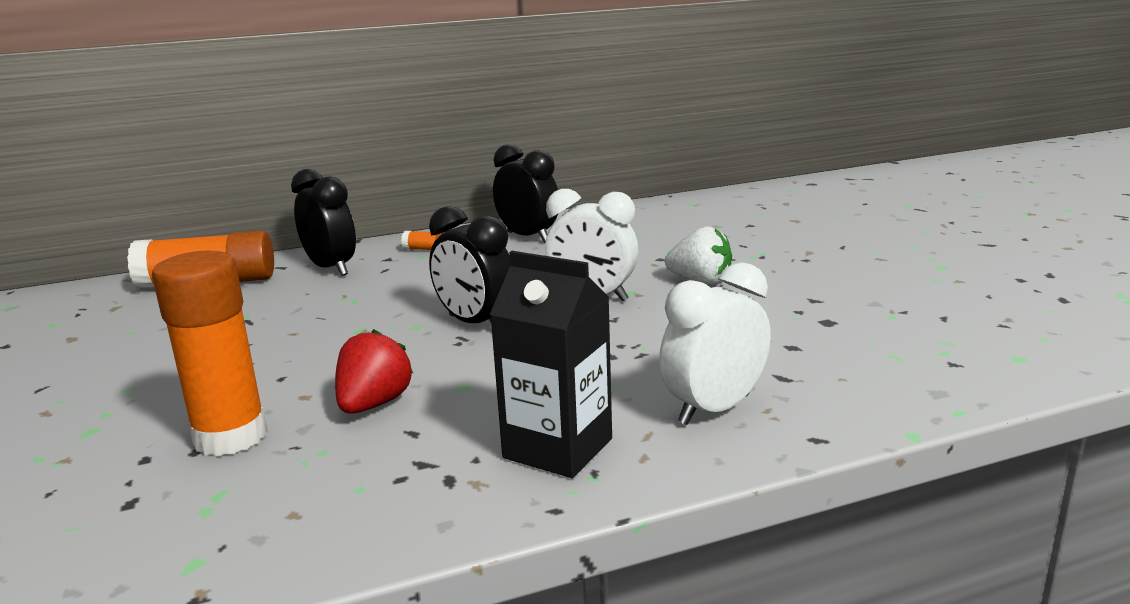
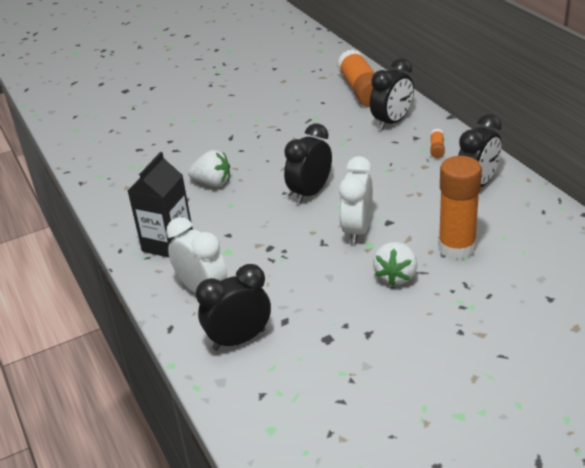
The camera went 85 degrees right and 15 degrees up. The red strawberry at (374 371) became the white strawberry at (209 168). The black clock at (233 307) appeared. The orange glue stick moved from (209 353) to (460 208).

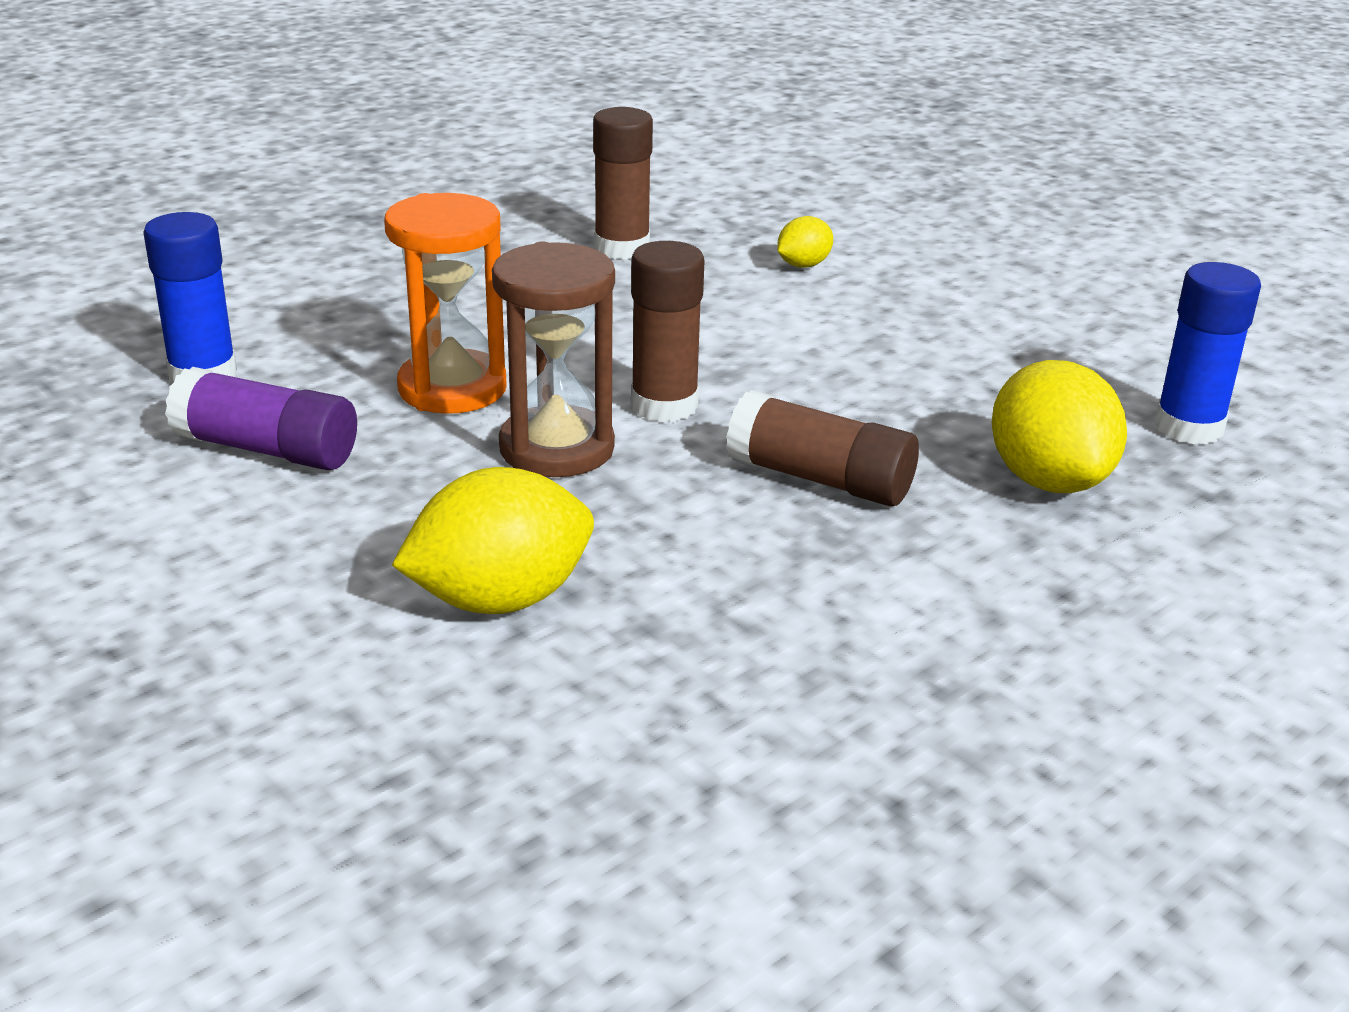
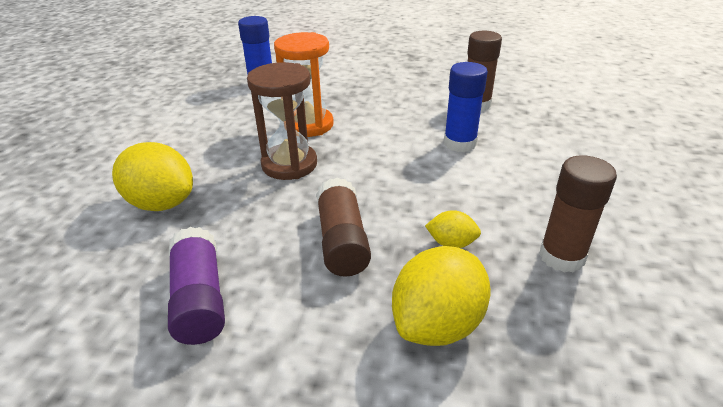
The camera went 55 degrees right and 5 degrees up. The purple glue stick moved from (261 418) to (196 286). The yellow lemon moved from (805 242) to (453 229). The blue glue stick moved from (1207 353) to (466 107). The brown glue stick moved from (668 331) to (578 214).

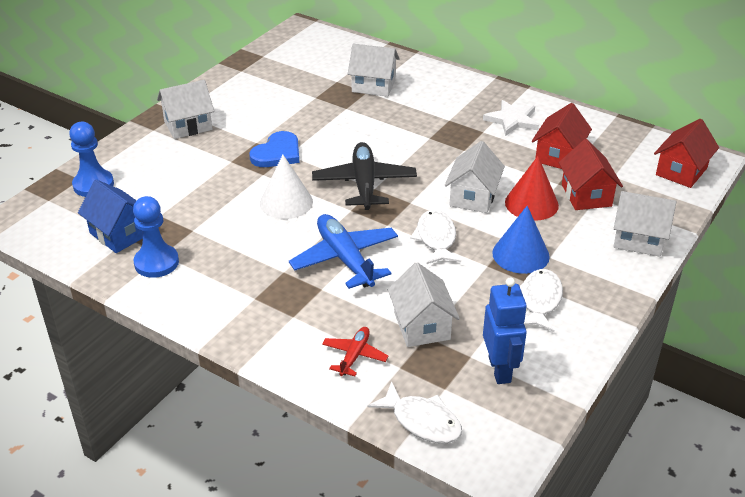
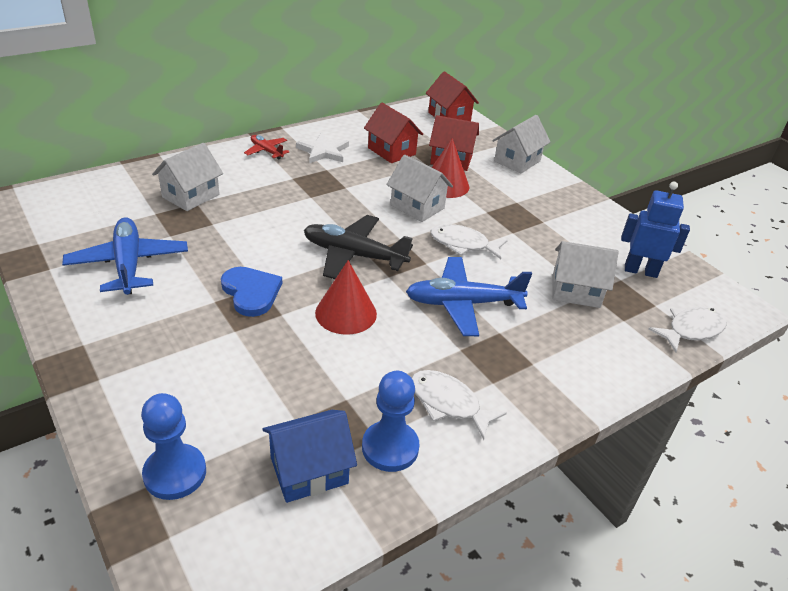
The camera went 70 degrees left and 0 degrees up. The blue plane at (125 256) appeared. The red plane moved from (355 351) to (266 147). The white cone at (286 187) became the red cone at (346 297). The white fish moved from (541 300) to (459 405). The white house at (185 109) disappeared. The blue cone at (521 240) disappeared.

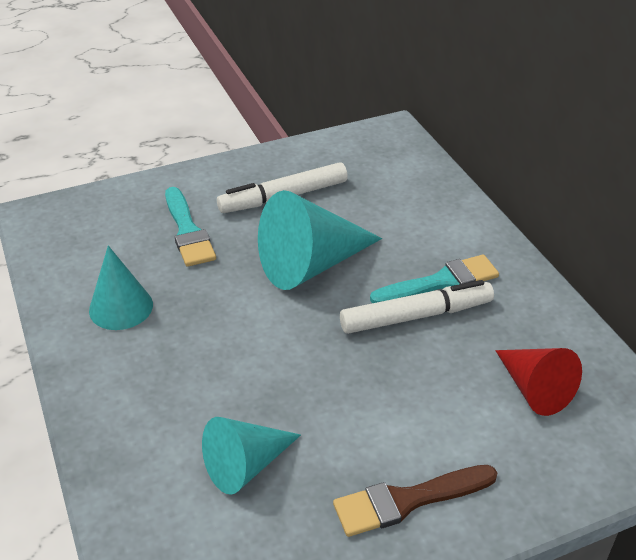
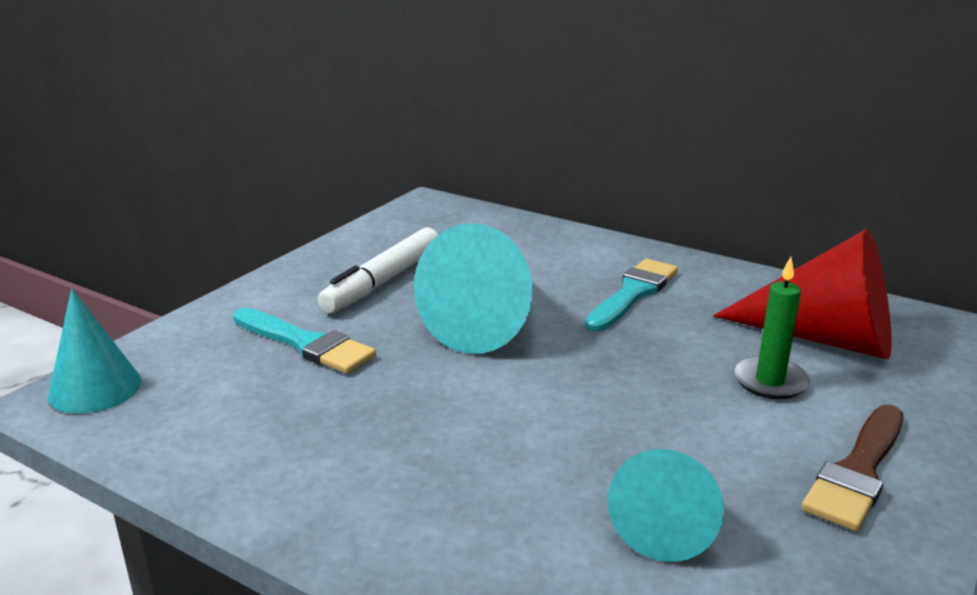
The camera went 35 degrees left and 15 degrees down. The turquoise cone moved from (121 288) to (95 351). The red cone at (538 382) changed to 1.58 times the size. The green candle at (771 328) appeared. The white marker at (417 307) disappeared.

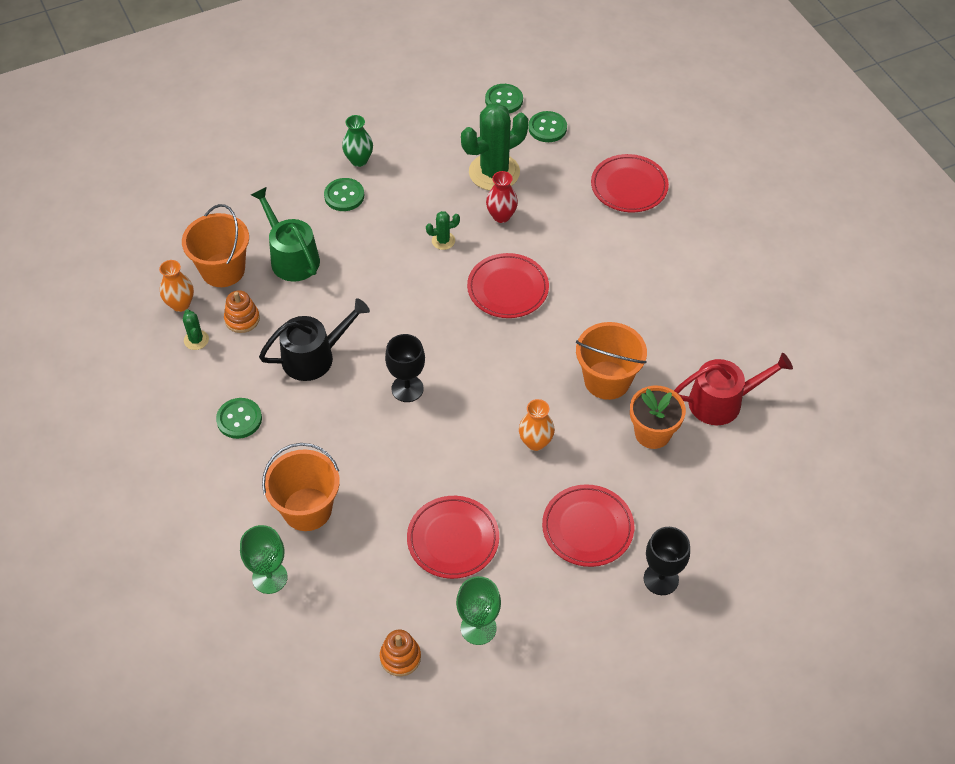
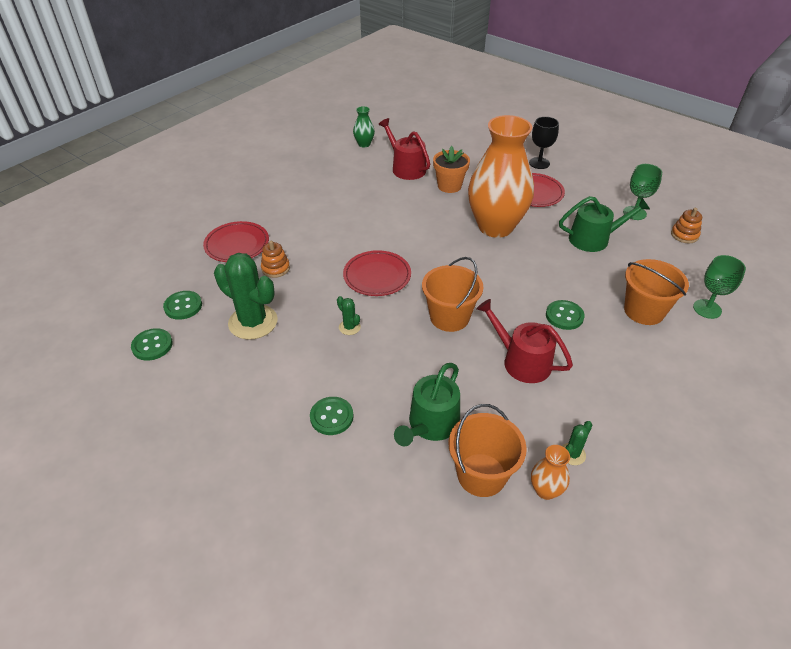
The camera went 115 degrees left and 10 degrees down. The orange stacking toy moved from (242 311) to (275 259). The green vase moved from (357 141) to (364 127). The orange bucket moved from (611 361) to (452 294). The orange vase at (537 425) changed to 2.50 times the size. The black watering can at (314 339) became the red watering can at (524 341). The green button moved from (239 418) to (565 315). The red plate at (453 537) was replaced by the green watering can at (604 224). The black goblet at (405 368) disappeared. The red vase at (502 197) disappeared.

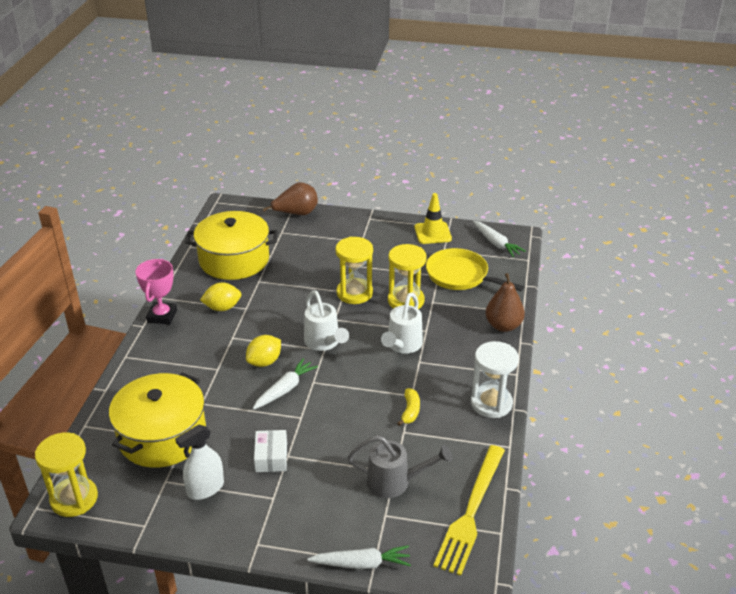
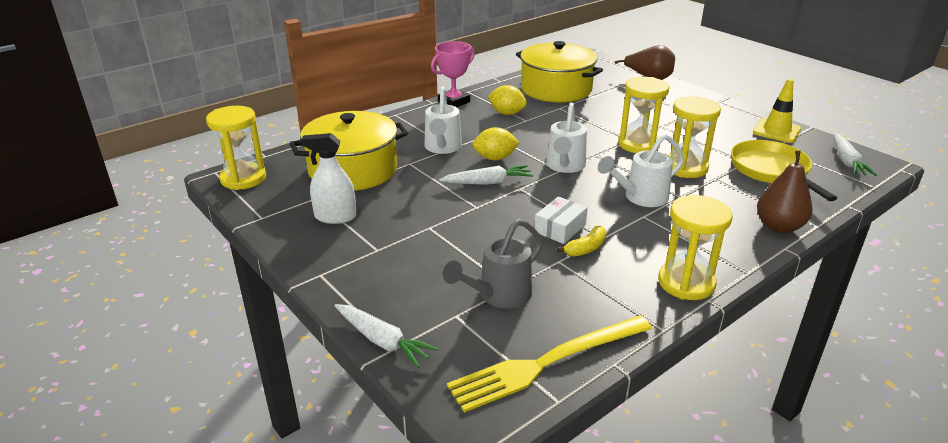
The camera went 40 degrees right and 5 degrees down. The white watering can at (443 120) appeared. The grey watering can at (399 466) turned 90 degrees clockwise. The white box moved from (270 451) to (561 220). The white hourglass at (495 379) became the yellow hourglass at (695 247).

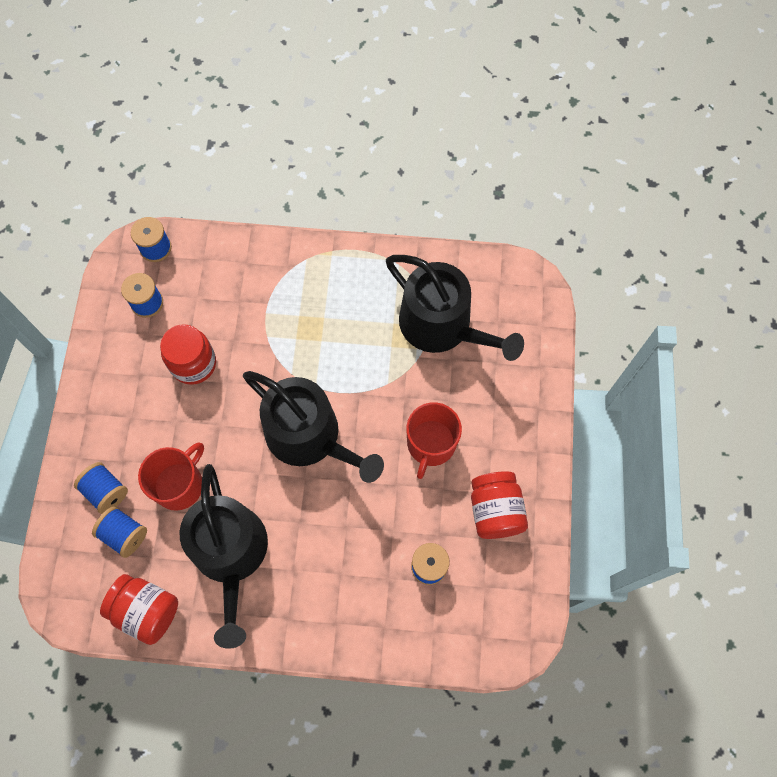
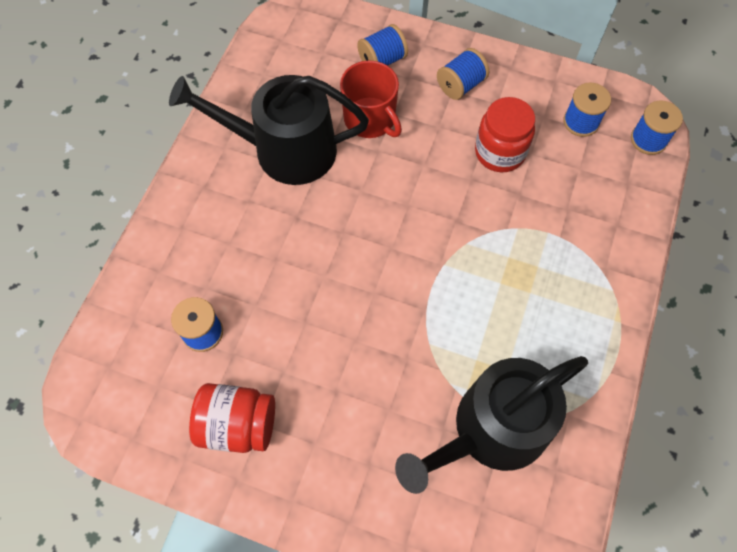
The camera went 105 degrees right and 5 degrees down. The blue spool moved from (119 532) to (463 74). The red jar at (139 609) disappeared. The black watering can at (313 427) disappeared. The red mug at (434 440) disappeared.

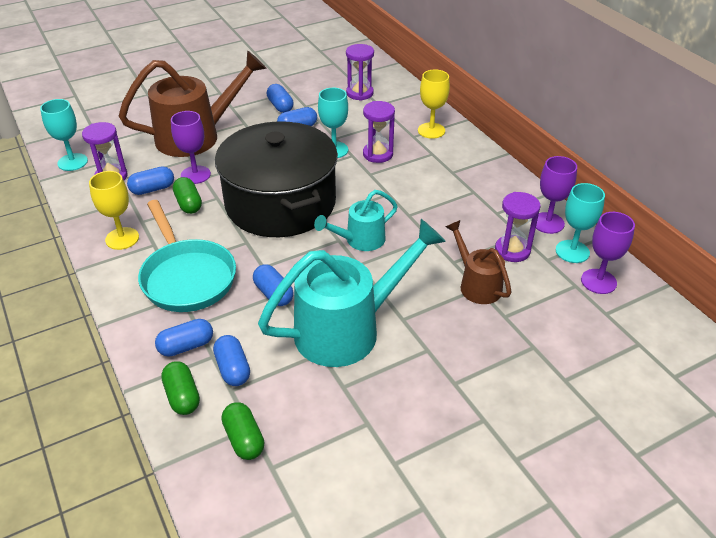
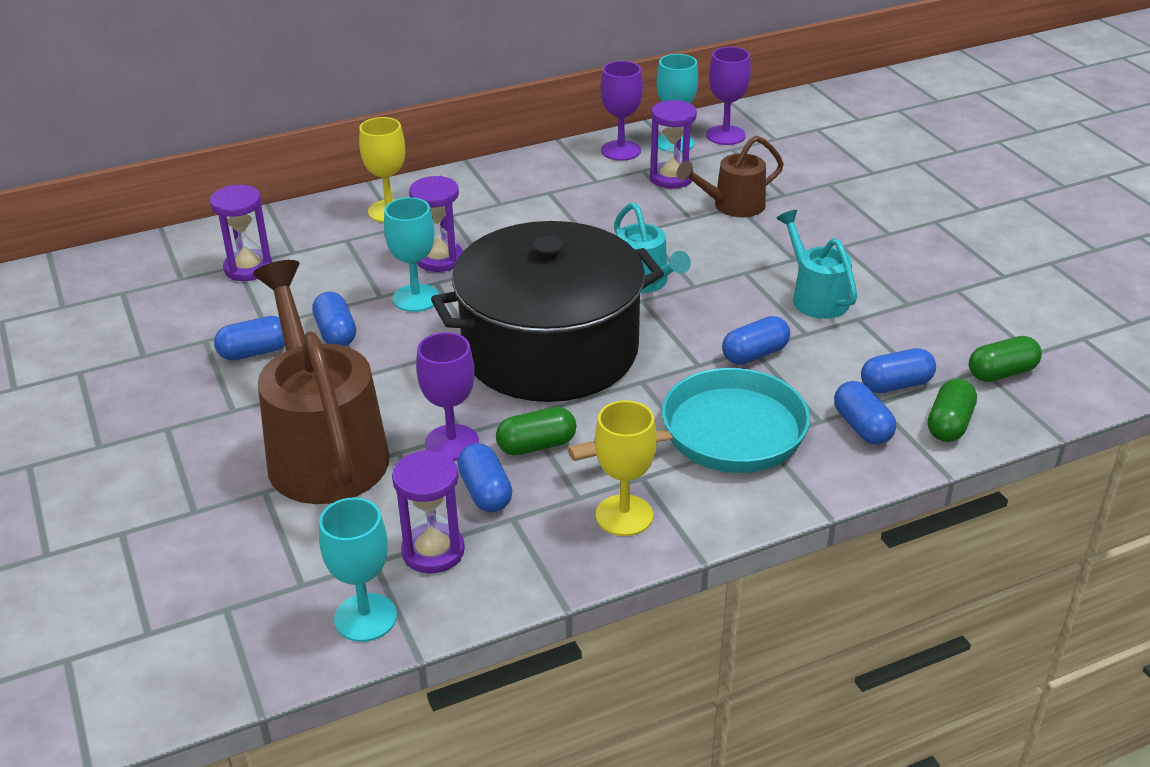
The camera went 85 degrees left and 5 degrees down. The turquoise watering can at (352 293) changed to 0.54 times the size. The green capsule at (180 388) turned 45 degrees counterclockwise.

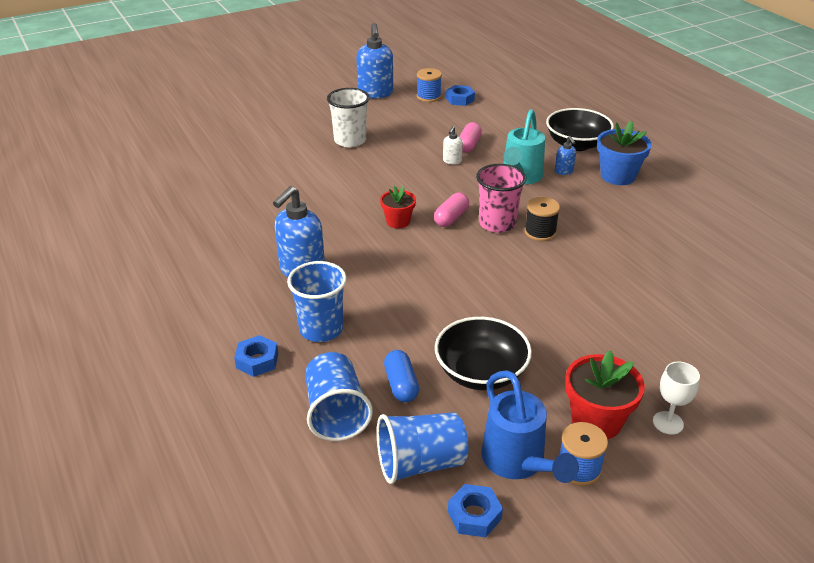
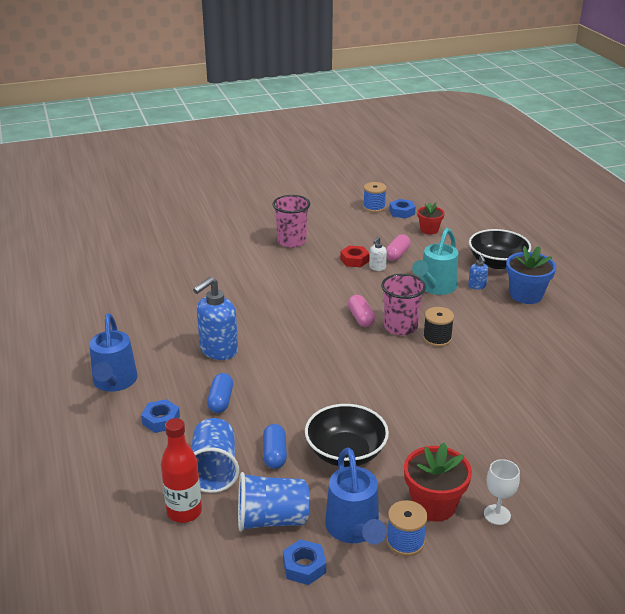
The camera went 10 degrees right and 5 degrees down. The blue watering can at (113 352) appeared. The red bottle at (181 470) appeared. The blue cup at (317 301) was replaced by the blue capsule at (220 393). The white cup at (348 117) became the pink cup at (291 221). The red nut at (355 256) appeared. The pink capsule at (451 210) turned 60 degrees counterclockwise. The red flower pot moved from (398 207) to (431 218). The blue soap dispenser at (374 61) disappeared.

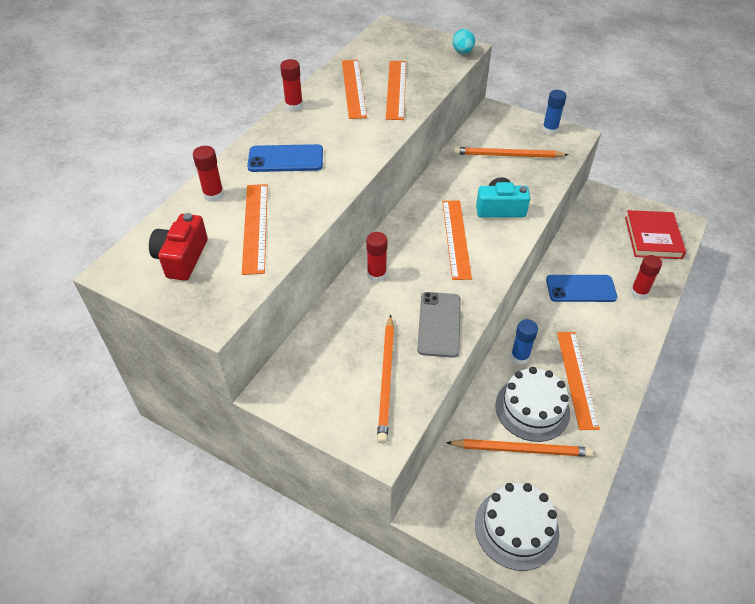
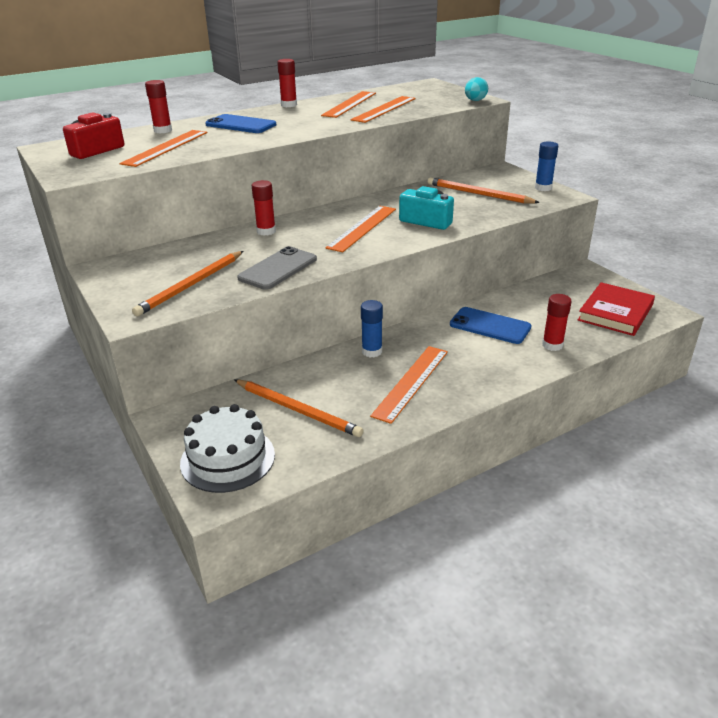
The camera went 30 degrees right and 15 degrees down. The white cake at (532 404) disappeared.

